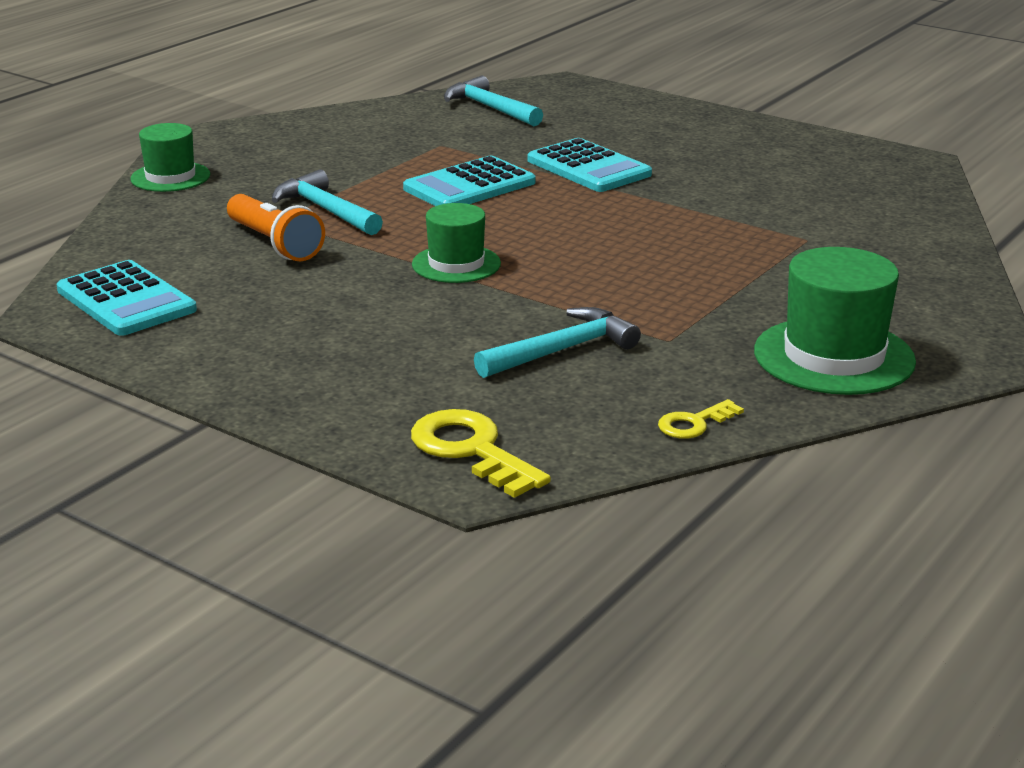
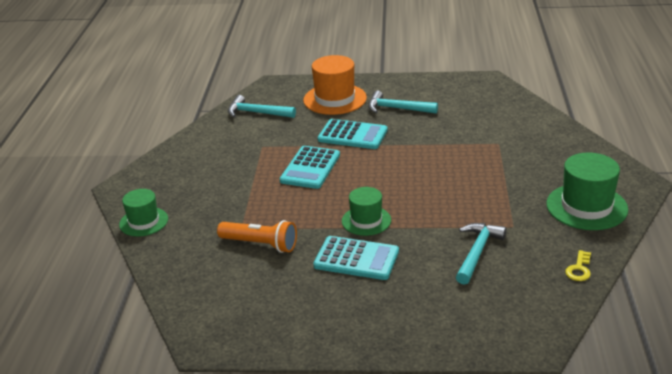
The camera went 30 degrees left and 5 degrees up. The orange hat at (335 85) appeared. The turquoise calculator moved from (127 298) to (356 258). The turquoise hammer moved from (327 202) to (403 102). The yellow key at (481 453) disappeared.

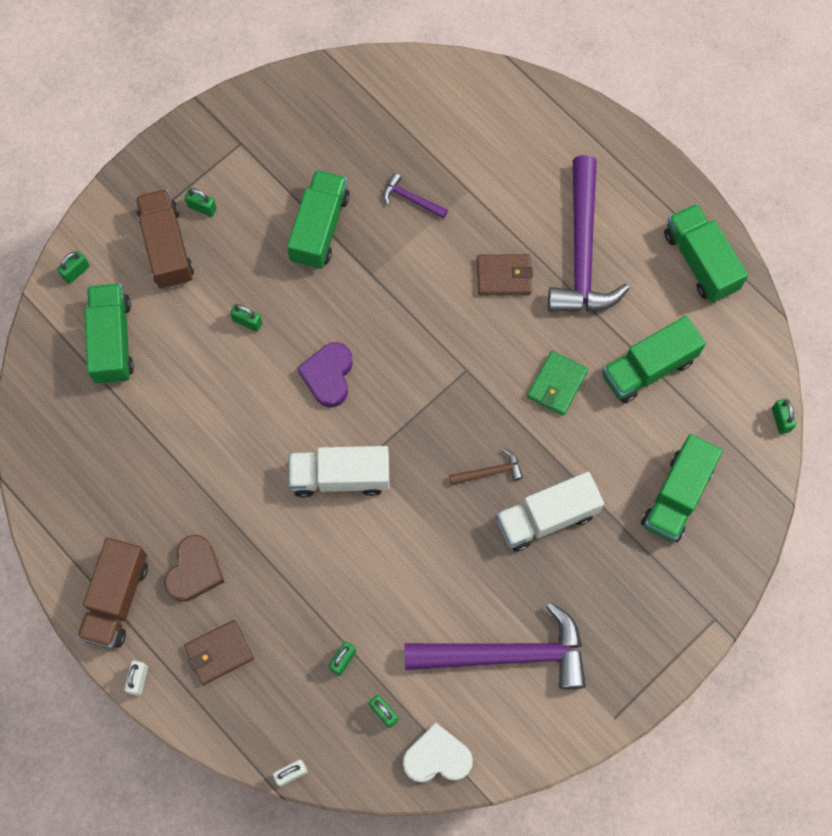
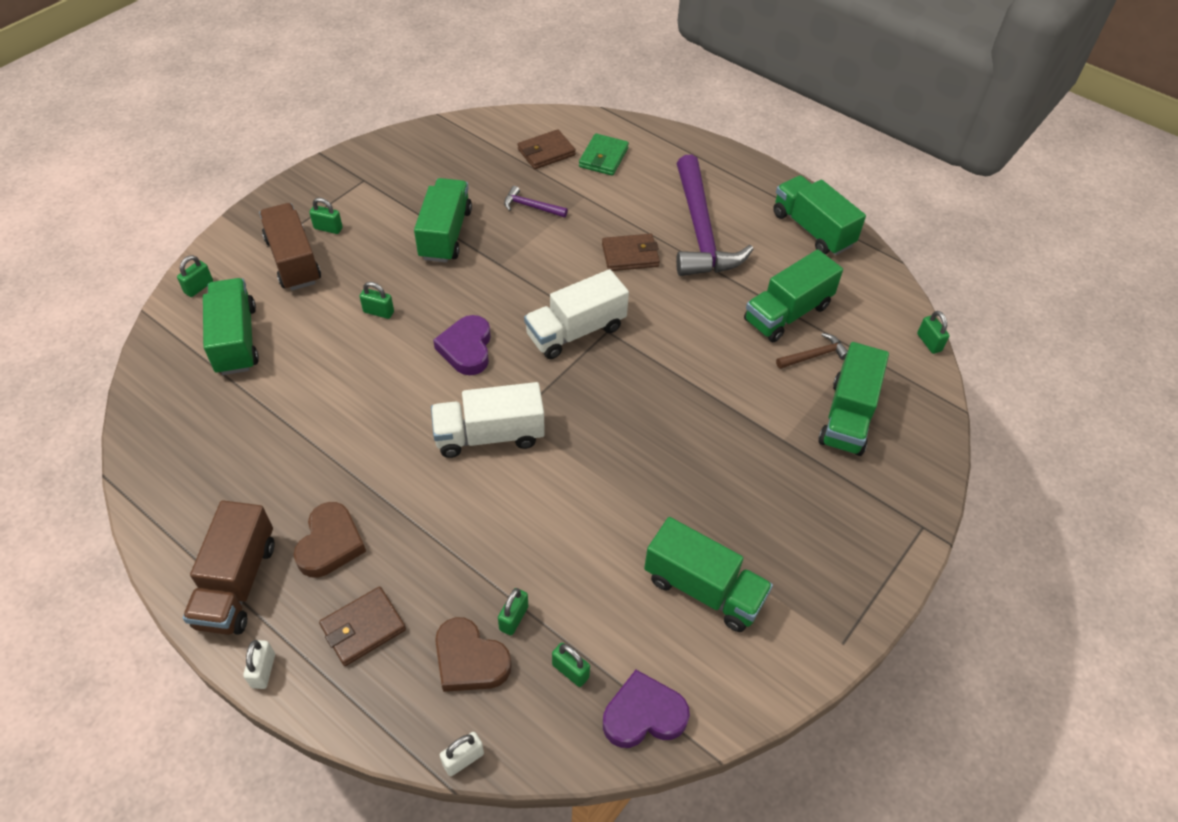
The camera went 10 degrees left and 20 degrees down. The brown heart at (473 654) appeared. The brown wallet at (547 149) appeared. The white truck moved from (550 512) to (576 314). The green wallet moved from (557 383) to (604 154). The white heart at (438 752) became the purple heart at (646 709). The purple hammer at (495 645) was replaced by the green truck at (708 574). The brown hammer moved from (486 466) to (812 351).

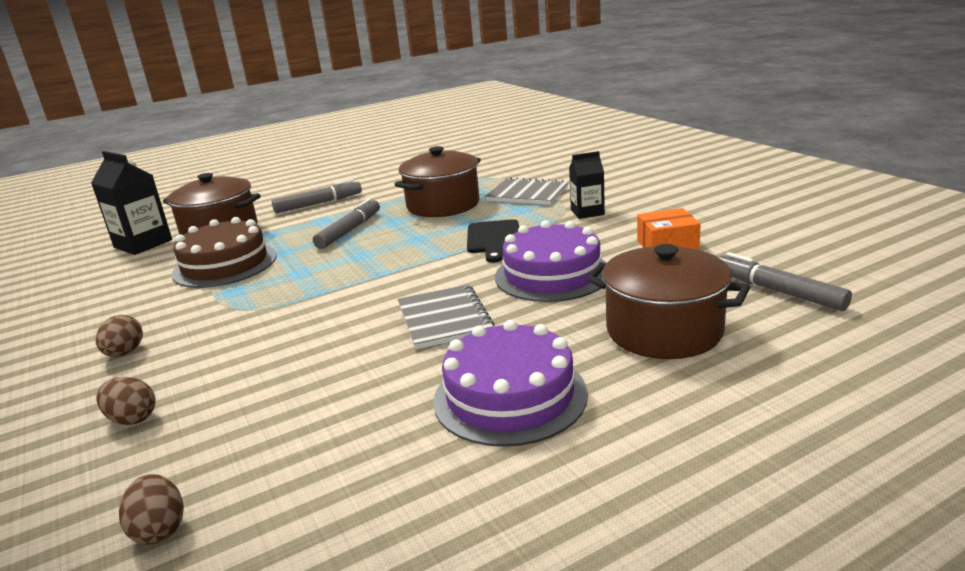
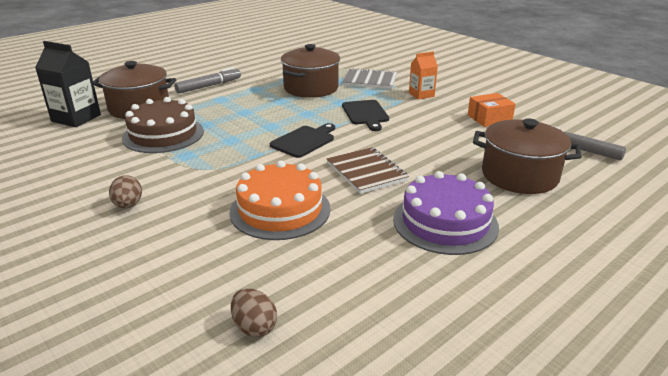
The camera went 15 degrees left and 5 degrees up. The orange cake at (280 200) appeared. The black cutting board at (302 140) appeared. The grey notebook at (446 316) became the brown notebook at (368 170). The black carton at (587 185) became the orange carton at (423 75). The brown egg at (125 401) disappeared. The grey marker at (346 223) disappeared. The purple cake at (550 261) disappeared.

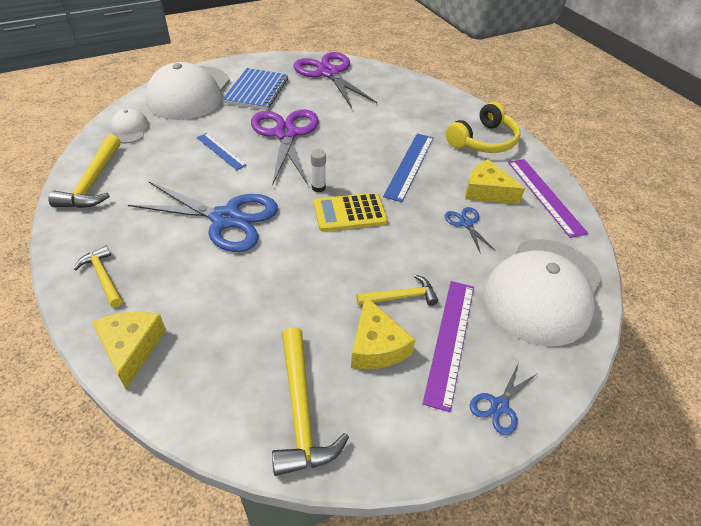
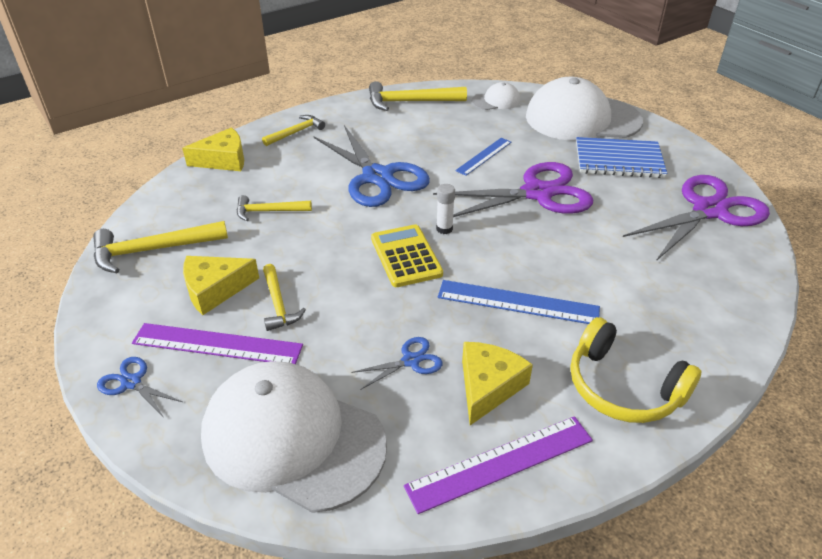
The camera went 85 degrees right and 5 degrees down. The yellow hammer at (274 208) appeared. The blue scissors at (203 216) turned 45 degrees counterclockwise.

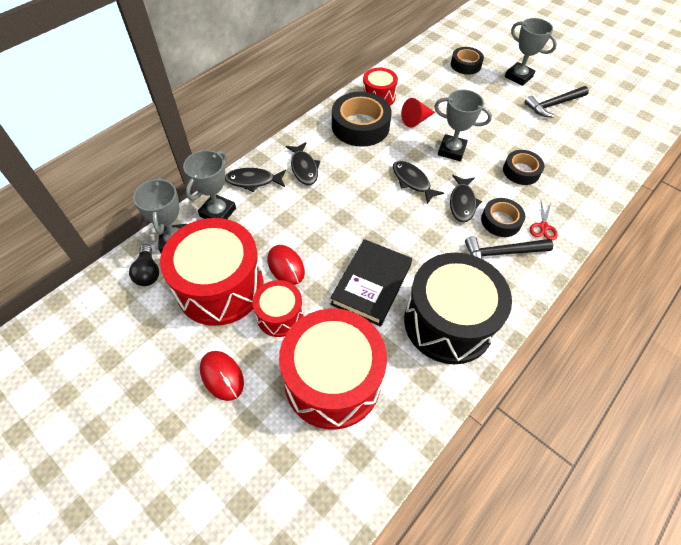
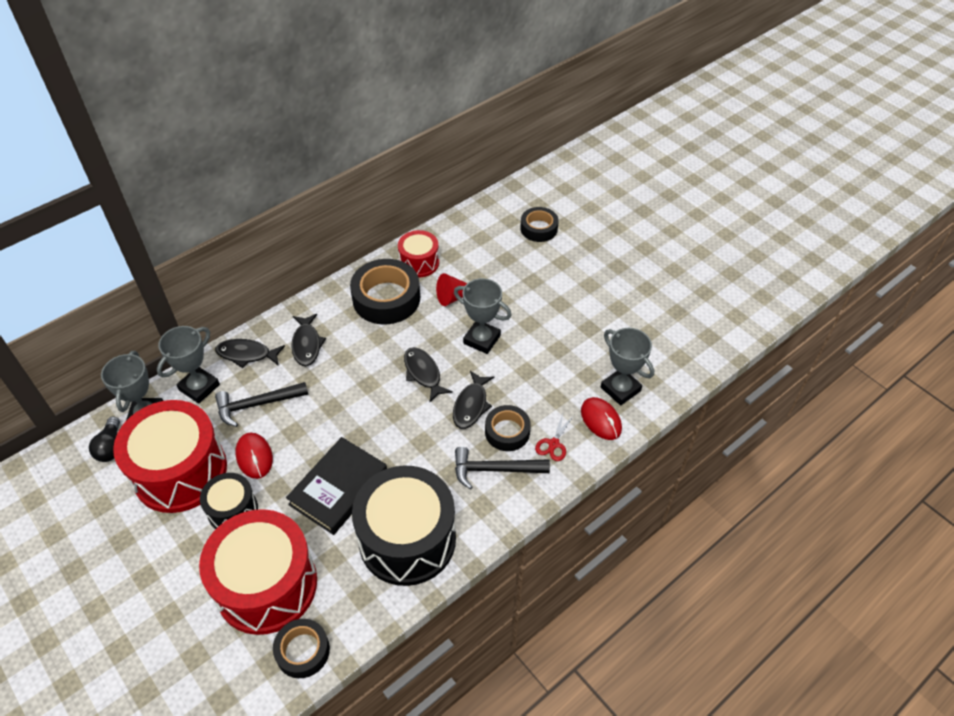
The camera went 10 degrees right and 5 degrees down. The red drum at (278 308) became the black drum at (229 501). The black hammer moved from (556 101) to (261 404). The black tape moved from (523 167) to (301 648). The red mouse moved from (222 376) to (601 418). The grey trophy moved from (531 52) to (627 366).

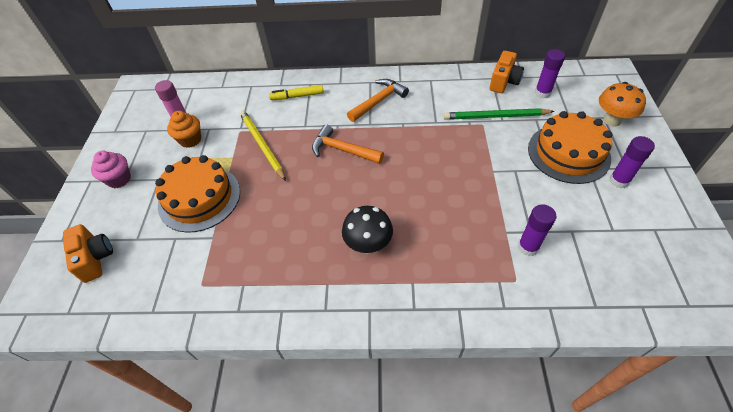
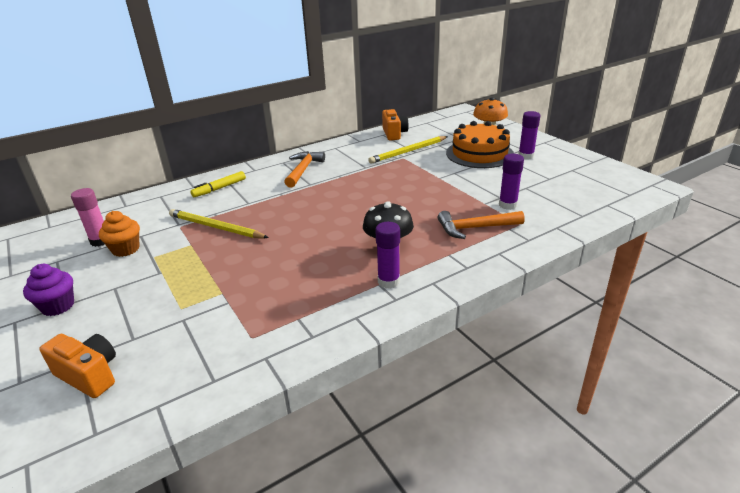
The camera went 35 degrees left and 20 degrees down. The pink cupcake at (111 169) became the purple cupcake at (48 290). The green pencil at (499 114) became the yellow pencil at (408 150). The purple glue stick moved from (550 73) to (387 255). The orange hammer moved from (348 144) to (481 225). The orange cake at (197 194) disappeared.

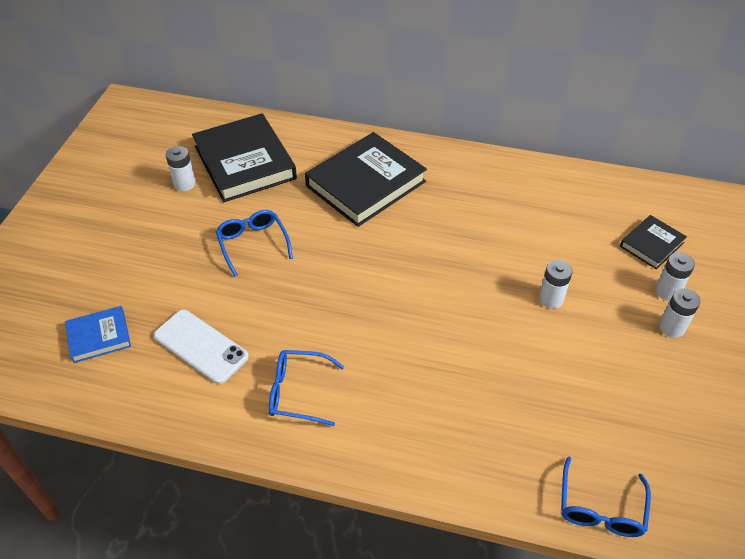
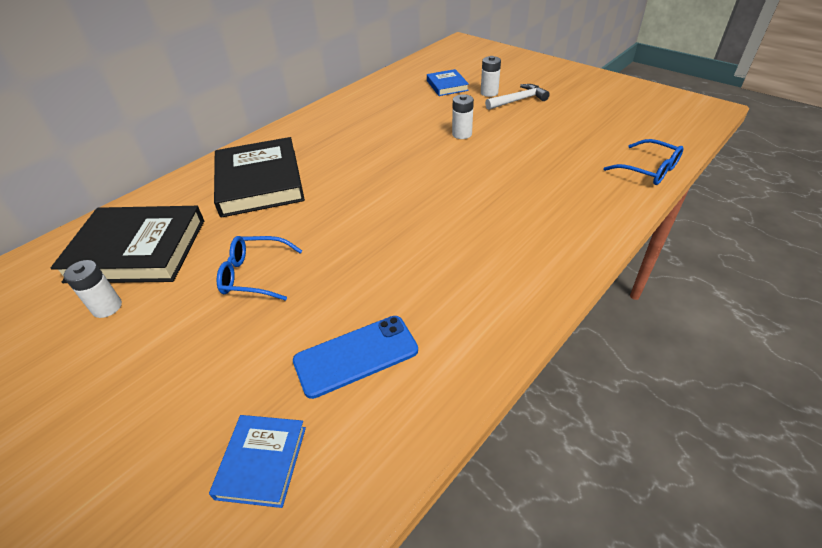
The camera went 60 degrees left and 5 degrees down. The white phone at (201 347) became the blue phone at (355 357). The black book at (653 242) became the blue book at (448 82). The white battery at (679 313) was replaced by the white hammer at (517 97). The blue glasses at (306 388) disappeared.

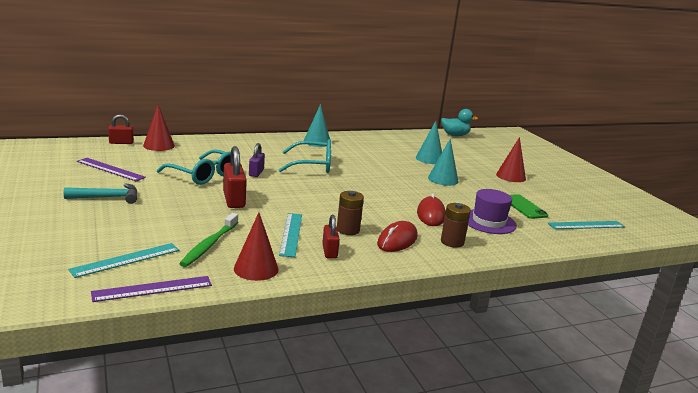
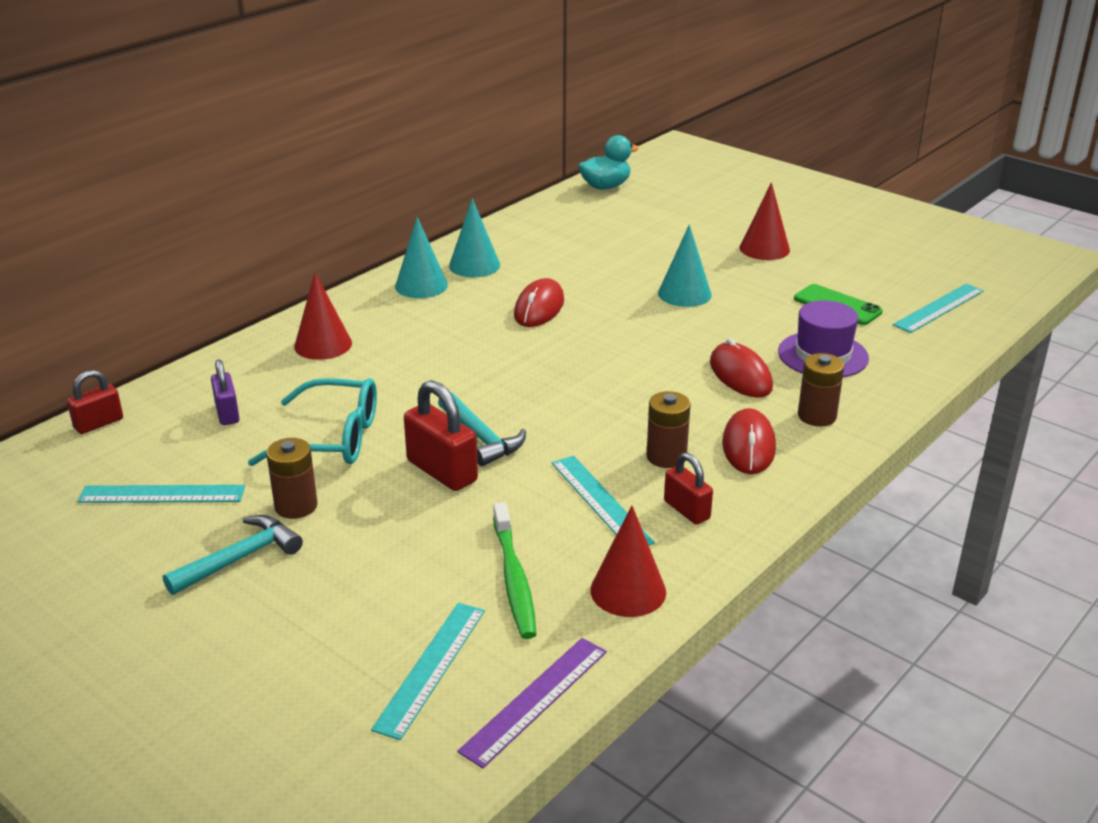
The camera went 25 degrees left and 10 degrees up. The purple ruler at (111 169) became the turquoise ruler at (161 494). The purple padlock moved from (257 160) to (225 392). The brown battery at (292 478) appeared. The red cone moved from (159 127) to (323 316). The turquoise hammer at (482 429) appeared. The turquoise cone moved from (429 142) to (474 237). The red mouse at (539 302) appeared. The turquoise glasses at (305 156) disappeared.

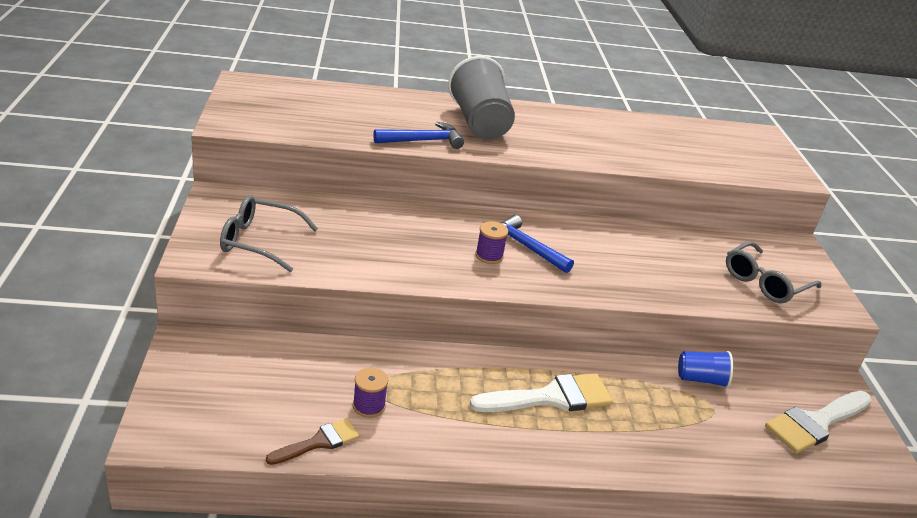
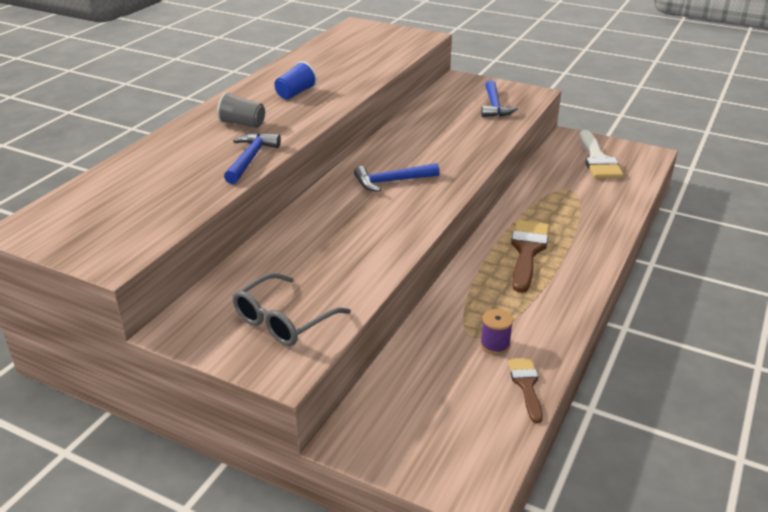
The camera went 55 degrees left and 0 degrees up. The grey cup at (481 98) changed to 0.52 times the size. The blue cup moved from (705 369) to (295 80). The grey glasses at (773 272) was replaced by the blue hammer at (499 99). The white brush at (541 392) became the brown brush at (530 256). The purple spool at (492 242) disappeared.

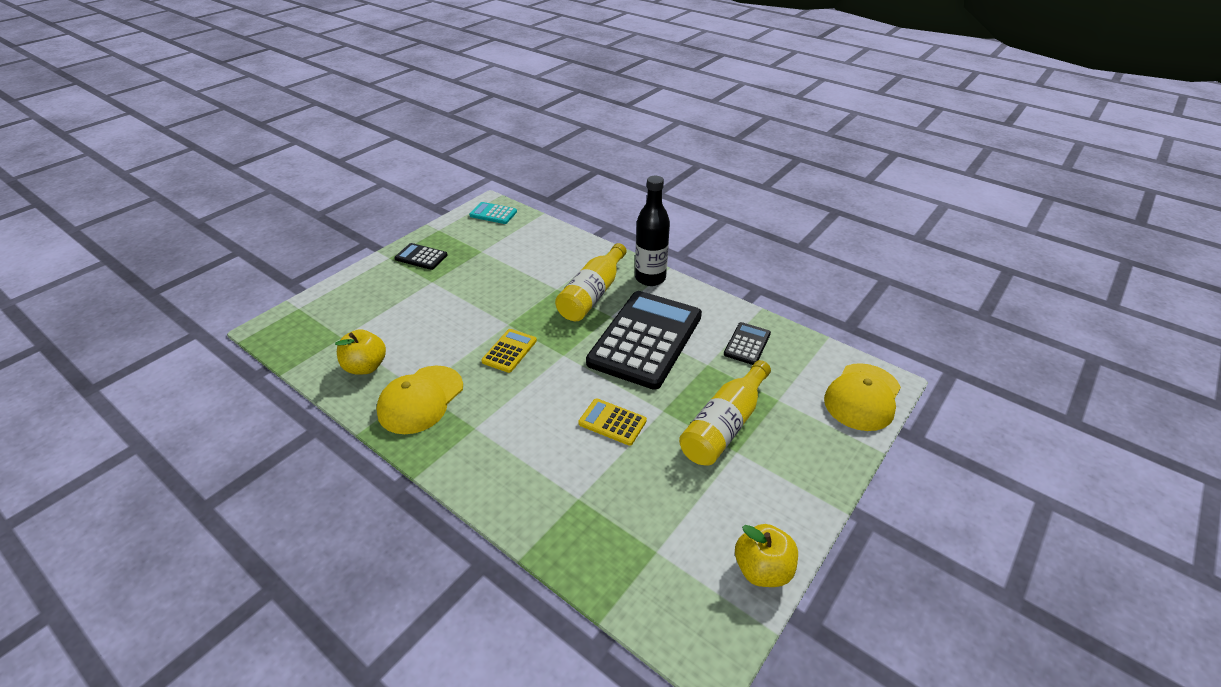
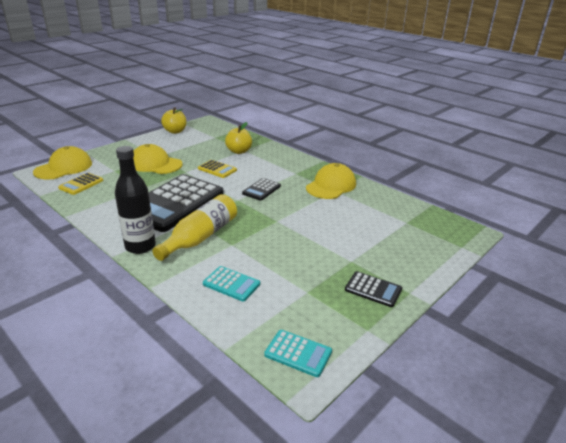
The camera went 175 degrees left and 10 degrees down. The yellow calculator moved from (509 351) to (80 184). The yellow bottle at (725 413) was replaced by the yellow cap at (158 159). The turquoise calculator at (231 284) appeared. The yellow apple moved from (360 352) to (238 138). The black calculator moved from (747 343) to (261 189).

